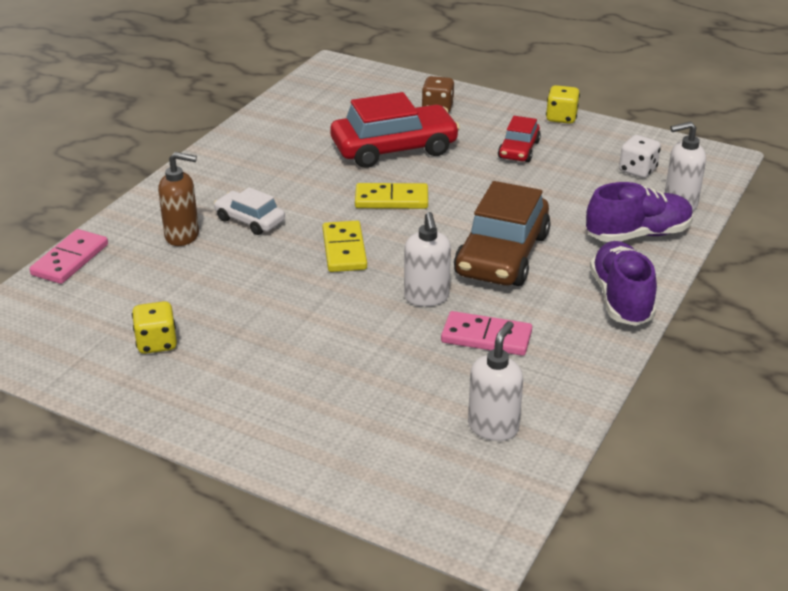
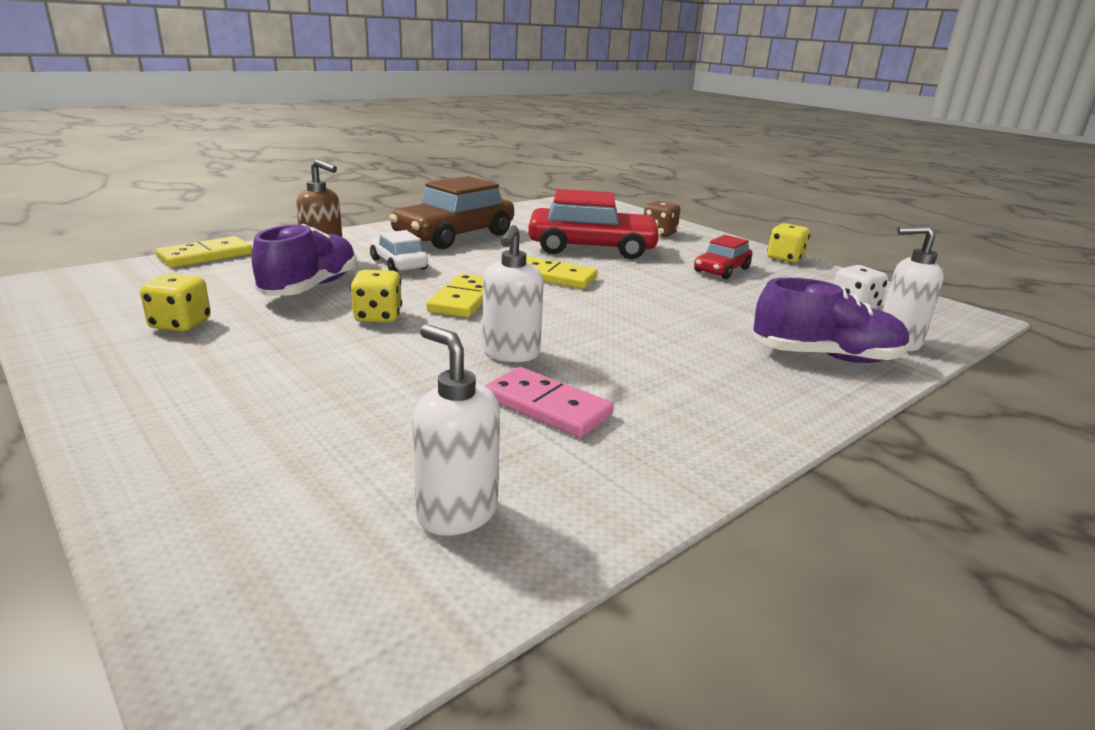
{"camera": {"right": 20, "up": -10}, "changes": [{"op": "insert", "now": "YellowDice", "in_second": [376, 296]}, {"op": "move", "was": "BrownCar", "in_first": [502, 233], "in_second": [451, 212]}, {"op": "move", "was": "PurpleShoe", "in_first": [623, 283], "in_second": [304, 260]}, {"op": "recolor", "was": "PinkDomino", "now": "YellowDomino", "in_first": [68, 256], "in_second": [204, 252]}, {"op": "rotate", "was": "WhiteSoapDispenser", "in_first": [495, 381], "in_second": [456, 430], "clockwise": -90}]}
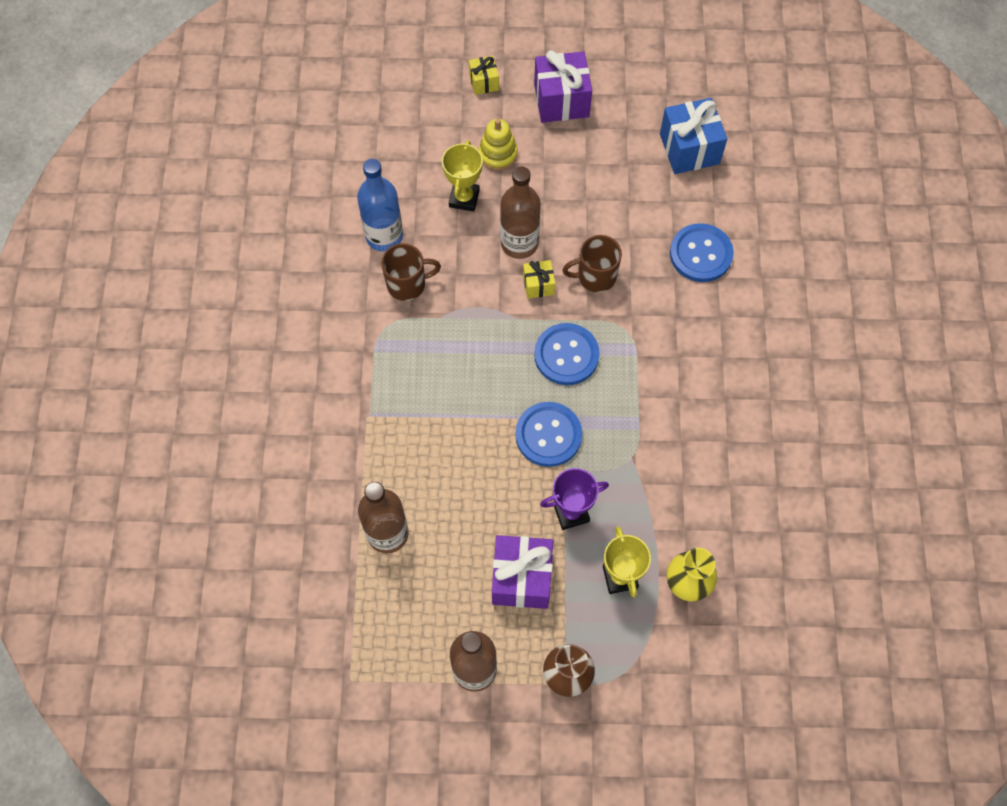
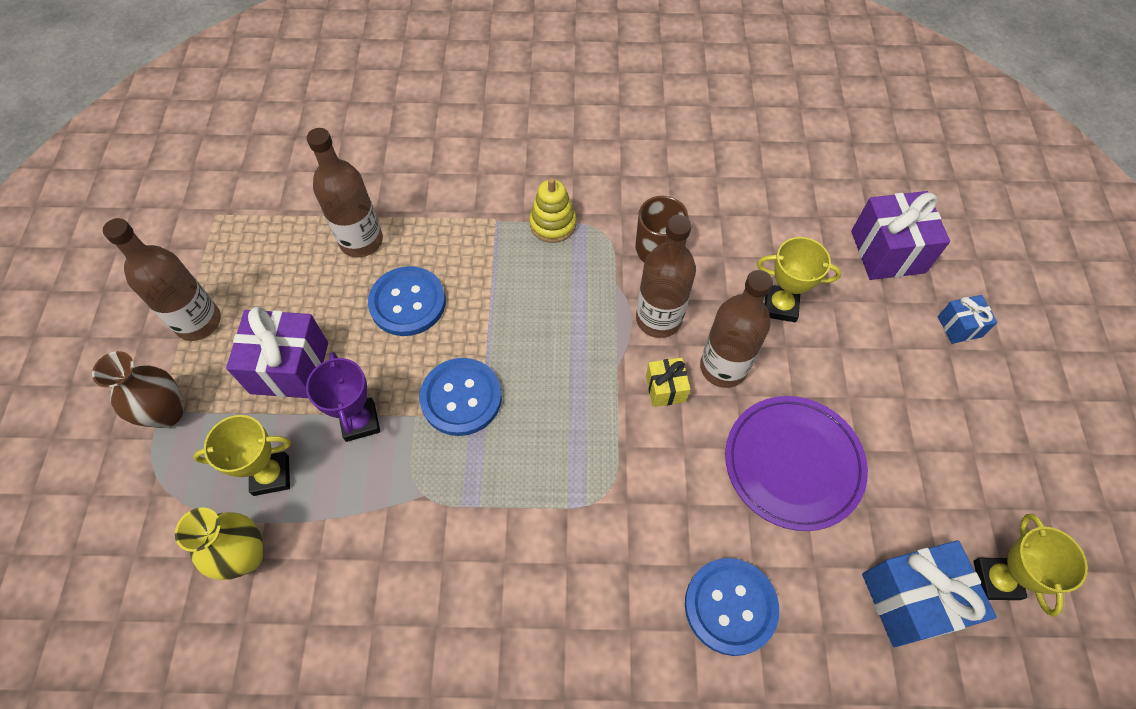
{"camera": {"right": 90, "up": -5}, "changes": [{"op": "delete", "was": "BlueBottle", "in_first": [380, 205]}, {"op": "delete", "was": "BrownMug", "in_first": [592, 264]}, {"op": "insert", "now": "BrownBottle", "in_second": [666, 276]}, {"op": "insert", "now": "PurplePlate", "in_second": [796, 463]}, {"op": "insert", "now": "YellowTrophy", "in_second": [1030, 565]}, {"op": "move", "was": "YellowStackingToy", "in_first": [498, 145], "in_second": [553, 210]}, {"op": "move", "was": "PurpleGift", "in_first": [563, 86], "in_second": [900, 235]}, {"op": "move", "was": "BlueButton", "in_first": [567, 354], "in_second": [407, 301]}, {"op": "recolor", "was": "YellowGift", "now": "BlueGift", "in_first": [484, 75], "in_second": [968, 319]}]}
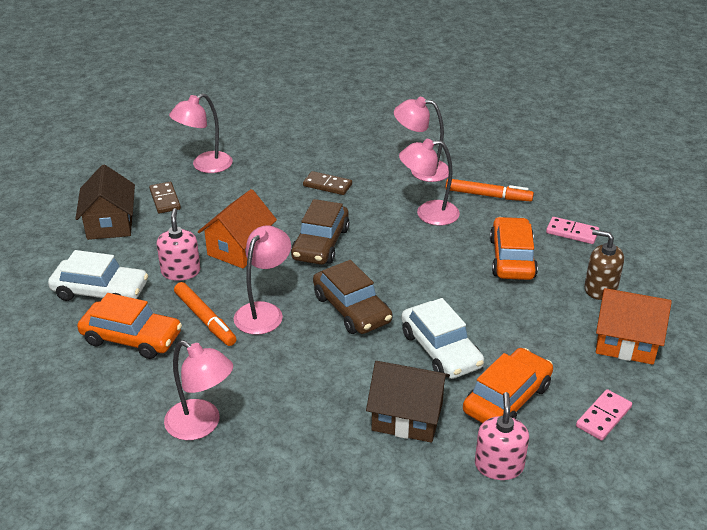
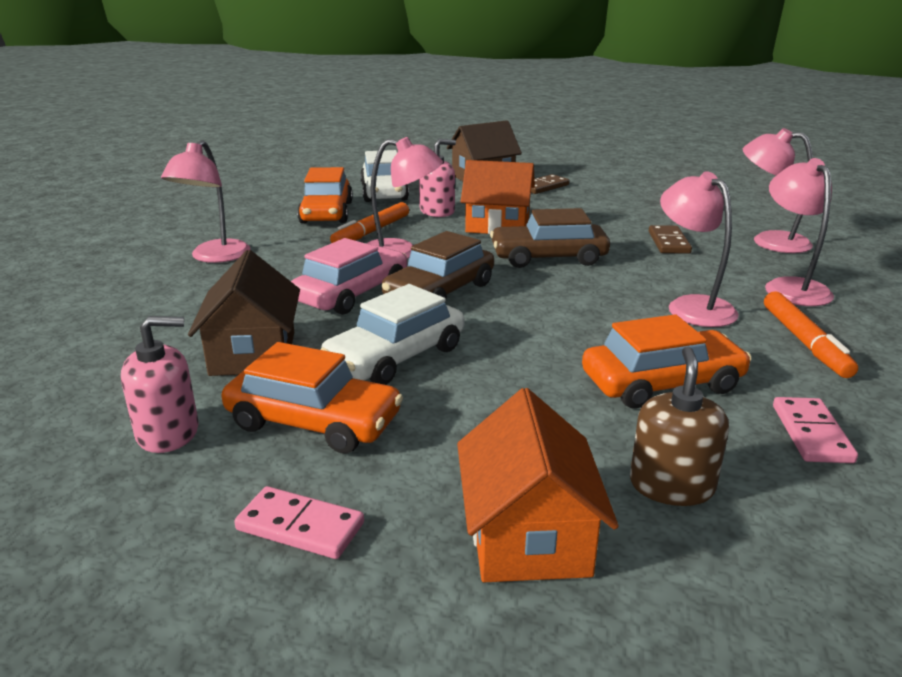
{"camera": {"right": 70, "up": -10}, "changes": [{"op": "insert", "now": "PinkCar", "in_second": [349, 276]}, {"op": "move", "was": "PinkLamp", "in_first": [201, 133], "in_second": [778, 190]}]}
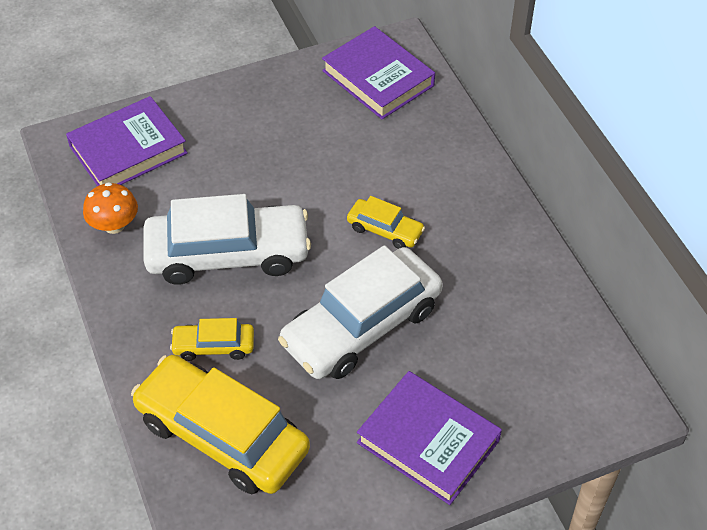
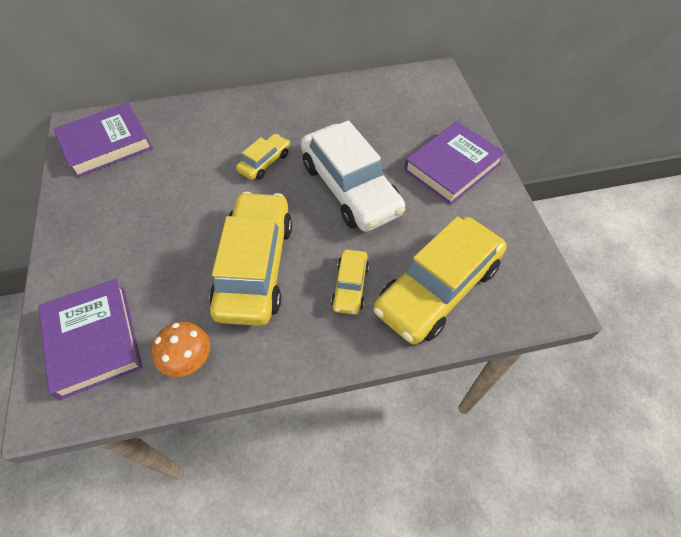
{"camera": {"right": -80, "up": 5}, "changes": [{"op": "recolor", "was": "WhiteCar", "now": "YellowCar", "in_first": [227, 239], "in_second": [250, 259]}]}
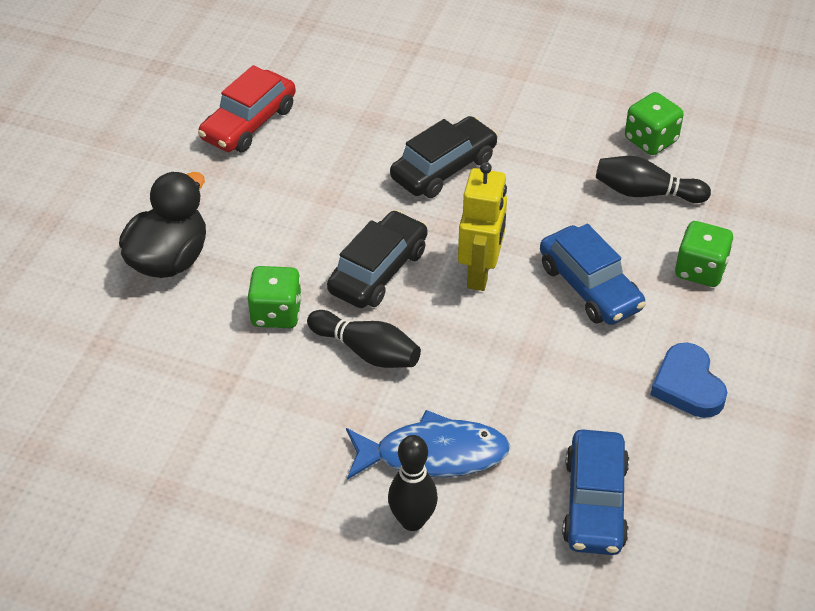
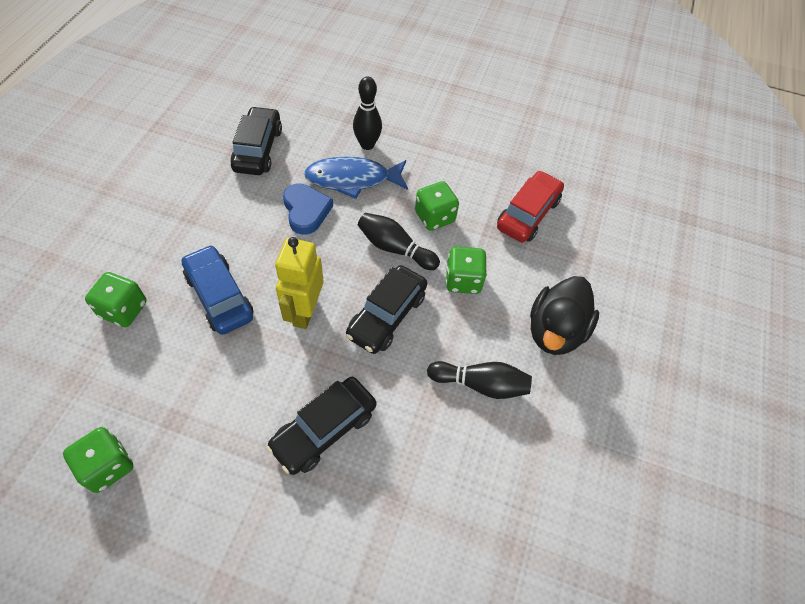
{"camera": {"right": 175, "up": 10}, "changes": [{"op": "insert", "now": "GreenDice", "in_second": [437, 206]}, {"op": "move", "was": "RedCar", "in_first": [247, 108], "in_second": [530, 206]}, {"op": "move", "was": "BlackBowlingPin", "in_first": [653, 179], "in_second": [479, 380]}, {"op": "move", "was": "BlueHeart", "in_first": [689, 380], "in_second": [308, 209]}, {"op": "recolor", "was": "BlueCar", "now": "BlackCar", "in_first": [595, 492], "in_second": [256, 140]}]}
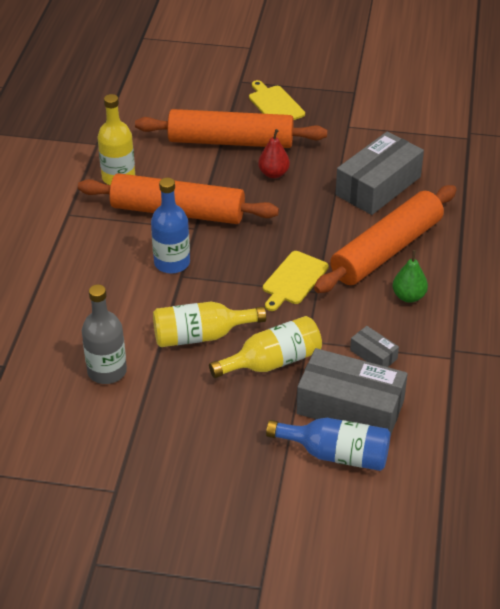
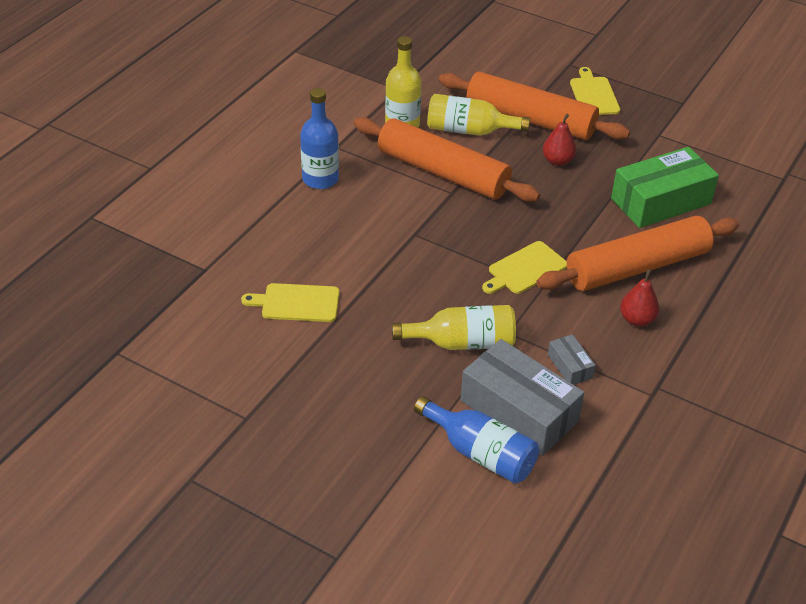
{"camera": {"right": 20, "up": 0}, "changes": [{"op": "move", "was": "BlueBottle", "in_first": [170, 226], "in_second": [319, 138]}, {"op": "move", "was": "YellowBottle", "in_first": [209, 324], "in_second": [478, 115]}, {"op": "replace", "was": "GreyBottle", "now": "YellowCuttingBoard", "in_first": [104, 334], "in_second": [290, 302]}, {"op": "recolor", "was": "GreyBox", "now": "GreenBox", "in_first": [380, 173], "in_second": [665, 187]}, {"op": "recolor", "was": "GreenPear", "now": "RedPear", "in_first": [410, 276], "in_second": [640, 298]}]}
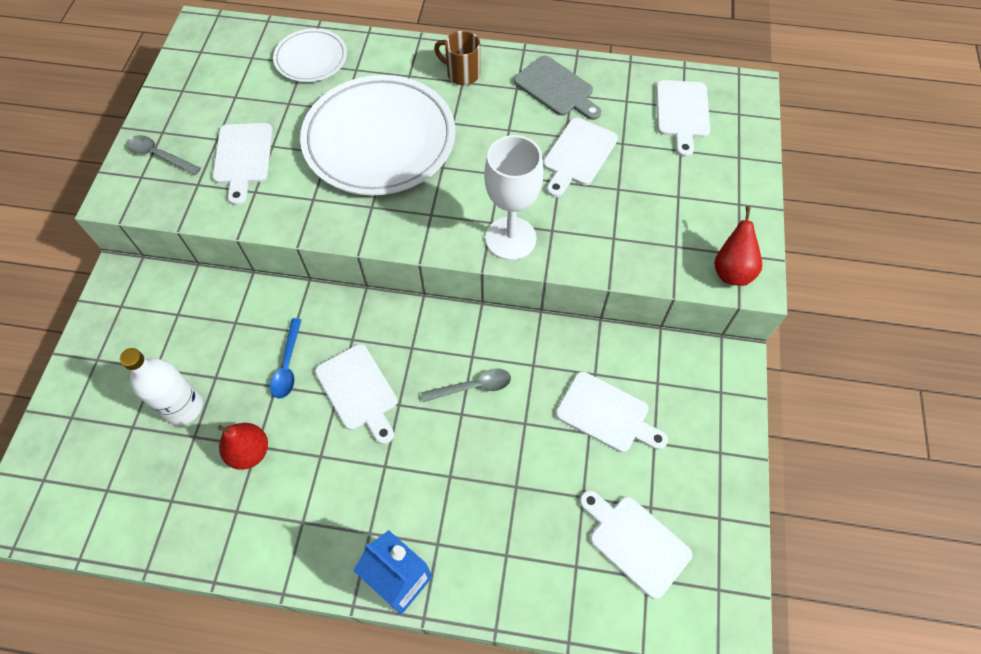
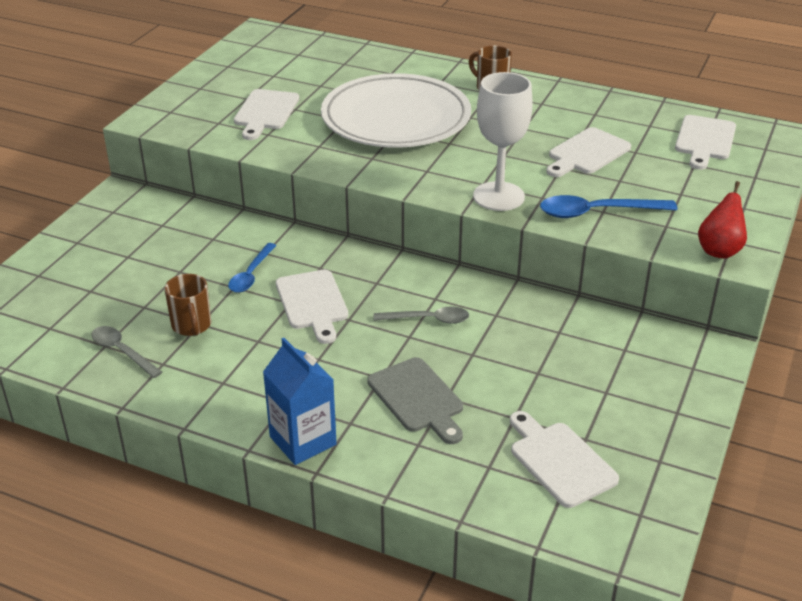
{"camera": {"right": 15, "up": -25}, "changes": [{"op": "delete", "was": "WhiteBottle", "in_first": [161, 386]}, {"op": "delete", "was": "WhitePlate", "in_first": [310, 55]}, {"op": "delete", "was": "WhiteCuttingBoard", "in_first": [612, 412]}, {"op": "insert", "now": "BlueSpoon", "in_second": [608, 206]}, {"op": "move", "was": "GreySpoon", "in_first": [164, 155], "in_second": [126, 352]}, {"op": "move", "was": "GreyCuttingBoard", "in_first": [557, 88], "in_second": [415, 400]}, {"op": "replace", "was": "RedPear", "now": "BrownMug", "in_first": [243, 446], "in_second": [188, 305]}]}
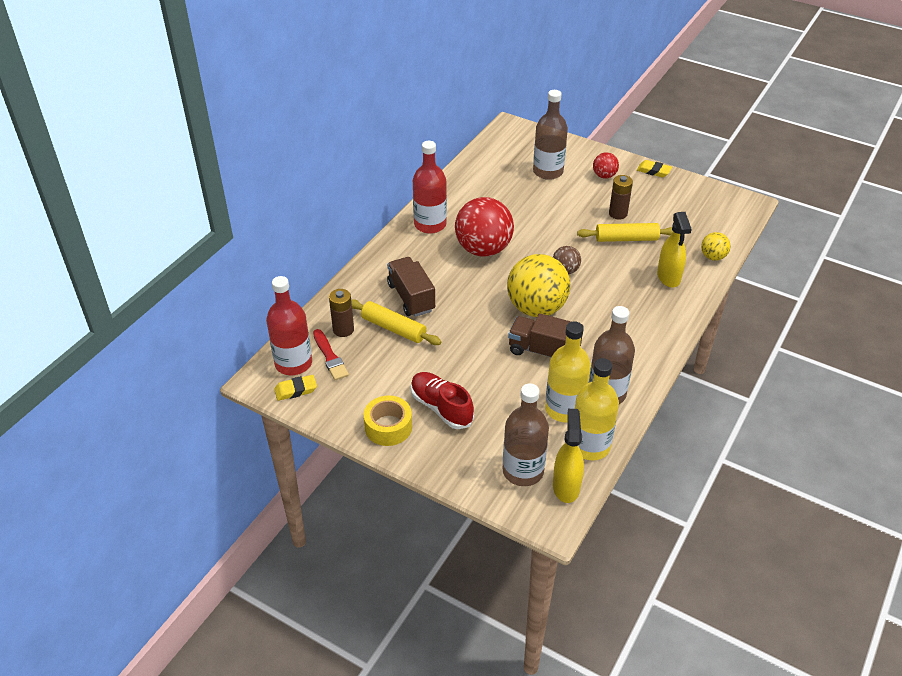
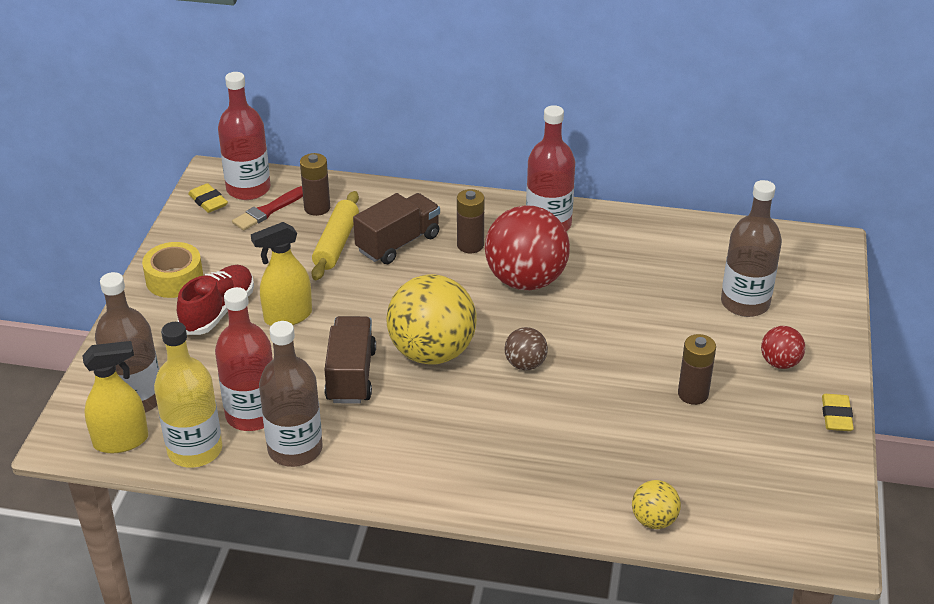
{"camera": {"right": 70, "up": -5}, "changes": [{"op": "delete", "was": "YellowRollingPin", "in_first": [625, 232]}, {"op": "insert", "now": "BrownBattery", "in_second": [471, 221]}, {"op": "move", "was": "YellowSprayBottle", "in_first": [674, 250], "in_second": [281, 274]}, {"op": "recolor", "was": "YellowBottle", "now": "RedBottle", "in_first": [568, 372], "in_second": [244, 359]}]}
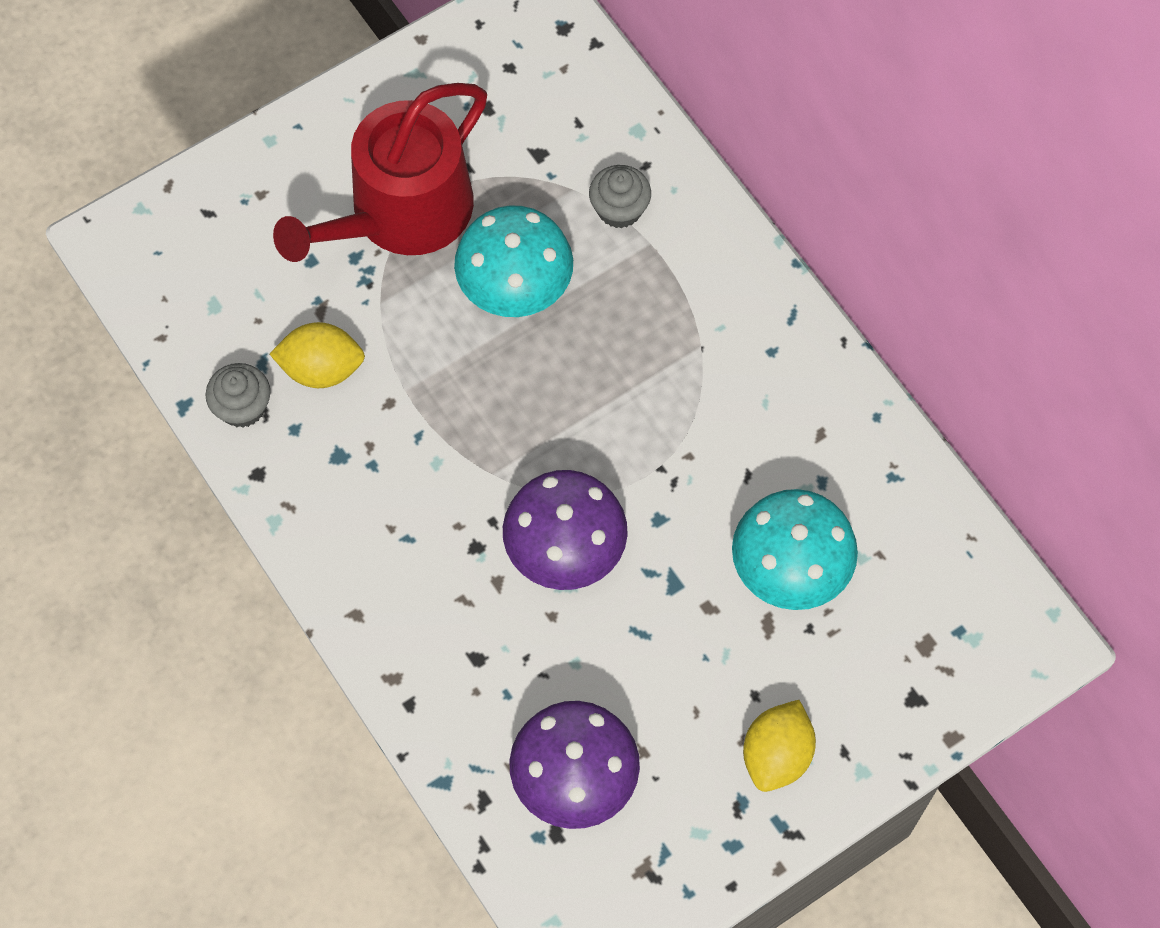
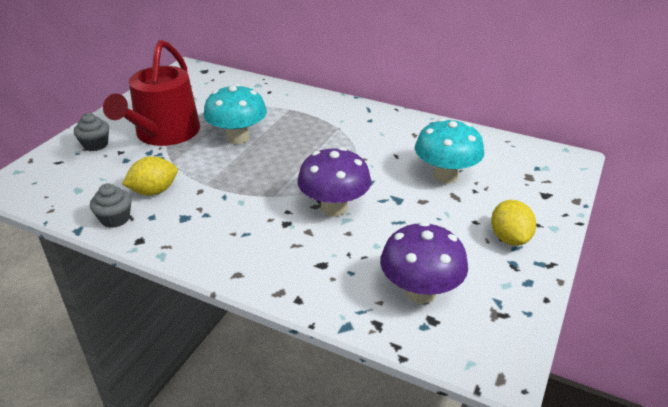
{"camera": {"right": -30, "up": -30}, "changes": [{"op": "move", "was": "GreyCupcake", "in_first": [620, 196], "in_second": [91, 132]}]}
